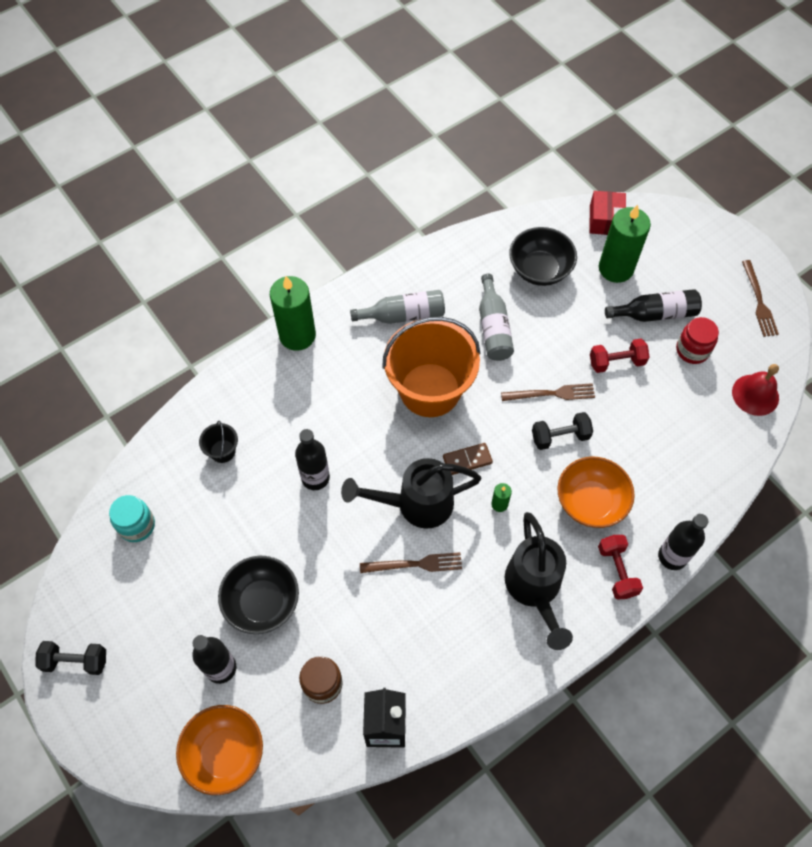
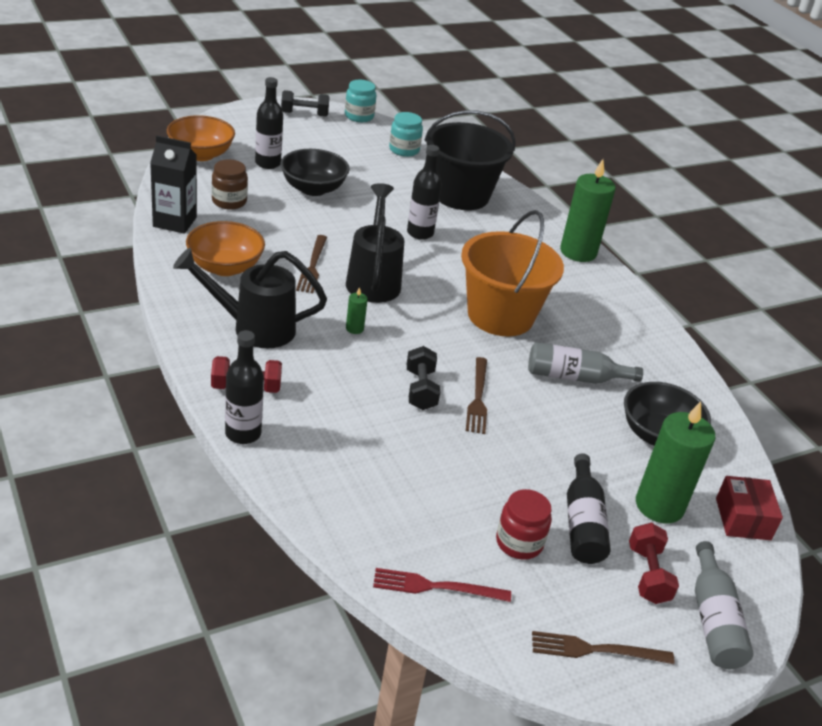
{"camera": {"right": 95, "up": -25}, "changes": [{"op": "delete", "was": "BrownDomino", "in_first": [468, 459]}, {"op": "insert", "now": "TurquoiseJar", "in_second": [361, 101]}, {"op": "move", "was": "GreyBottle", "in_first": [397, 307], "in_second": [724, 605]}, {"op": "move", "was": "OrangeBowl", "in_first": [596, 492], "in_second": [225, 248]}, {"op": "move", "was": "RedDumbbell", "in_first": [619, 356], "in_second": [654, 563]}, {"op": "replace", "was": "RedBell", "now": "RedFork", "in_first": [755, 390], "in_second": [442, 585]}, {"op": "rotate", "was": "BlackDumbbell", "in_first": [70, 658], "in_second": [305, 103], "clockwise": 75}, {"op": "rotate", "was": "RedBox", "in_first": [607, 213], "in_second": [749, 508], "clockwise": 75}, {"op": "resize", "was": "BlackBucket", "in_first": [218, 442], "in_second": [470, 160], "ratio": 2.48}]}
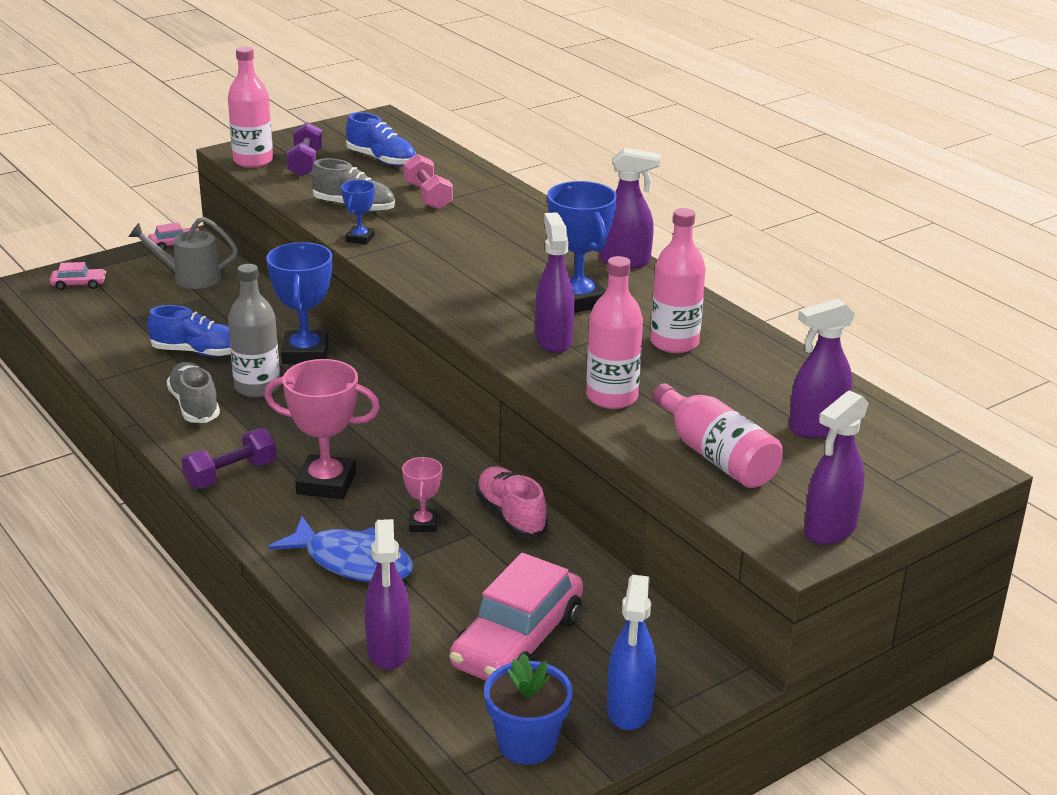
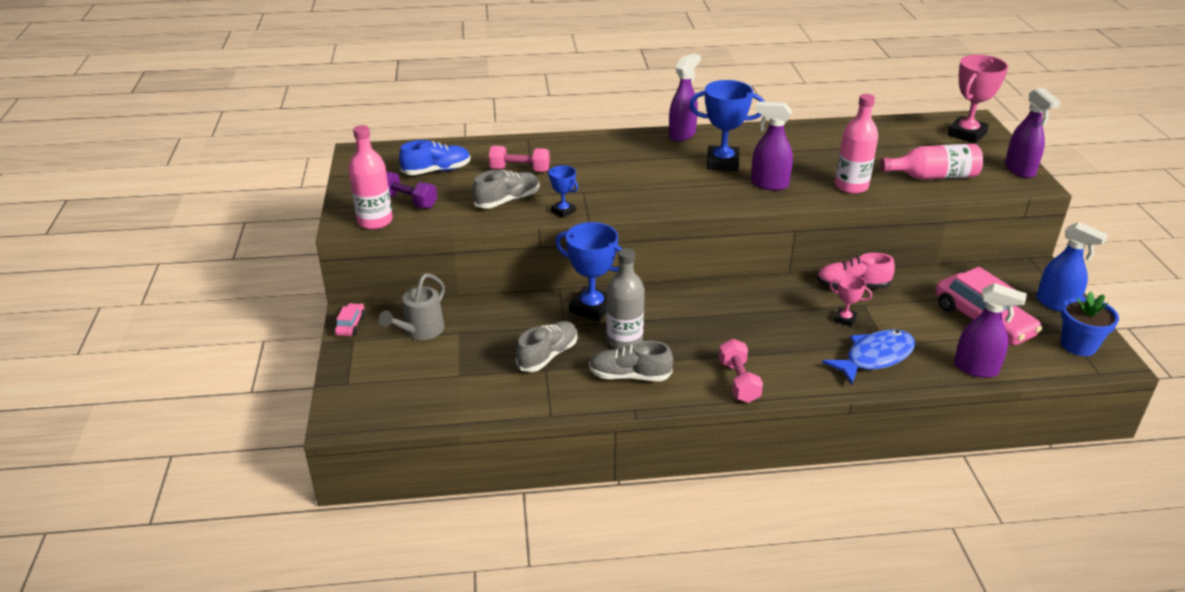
{"camera": {"right": -60, "up": 5}, "changes": [{"op": "delete", "was": "PinkCar", "in_first": [78, 276]}, {"op": "delete", "was": "PinkBottle", "in_first": [678, 280]}, {"op": "delete", "was": "PurpleSprayBottle", "in_first": [822, 368]}, {"op": "move", "was": "PinkTrophy", "in_first": [322, 429], "in_second": [977, 99]}, {"op": "recolor", "was": "BlueShoe", "now": "GreyShoe", "in_first": [189, 331], "in_second": [546, 346]}, {"op": "recolor", "was": "PurpleDumbbell", "now": "PinkDumbbell", "in_first": [229, 458], "in_second": [741, 371]}]}
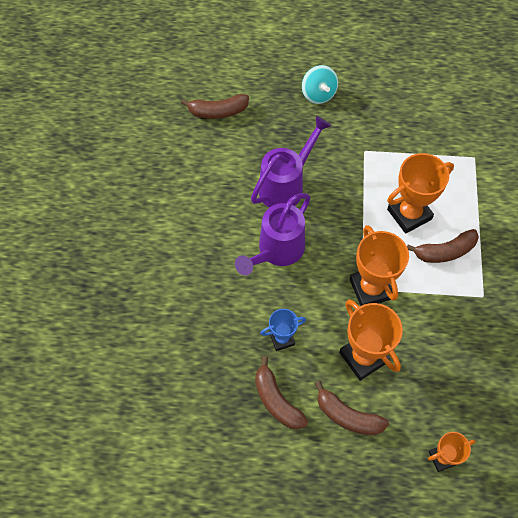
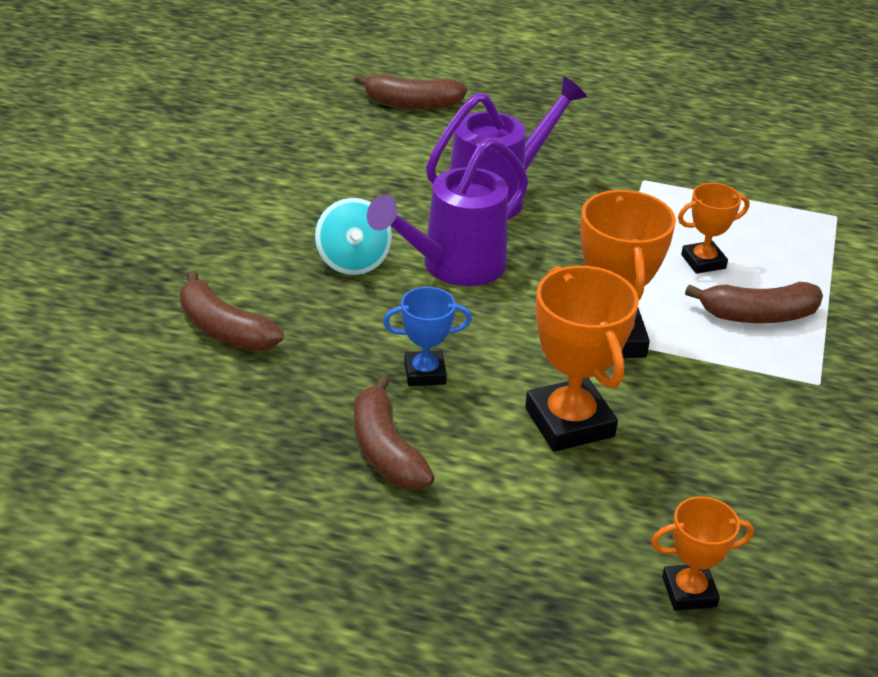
{"camera": {"right": 10, "up": -25}, "changes": [{"op": "move", "was": "TurquoiseSpinningTop", "in_first": [320, 84], "in_second": [353, 236]}, {"op": "move", "was": "BrownBanana", "in_first": [351, 408], "in_second": [232, 311]}, {"op": "resize", "was": "OrangeTrophy", "in_first": [420, 193], "in_second": [713, 228], "ratio": 0.58}]}
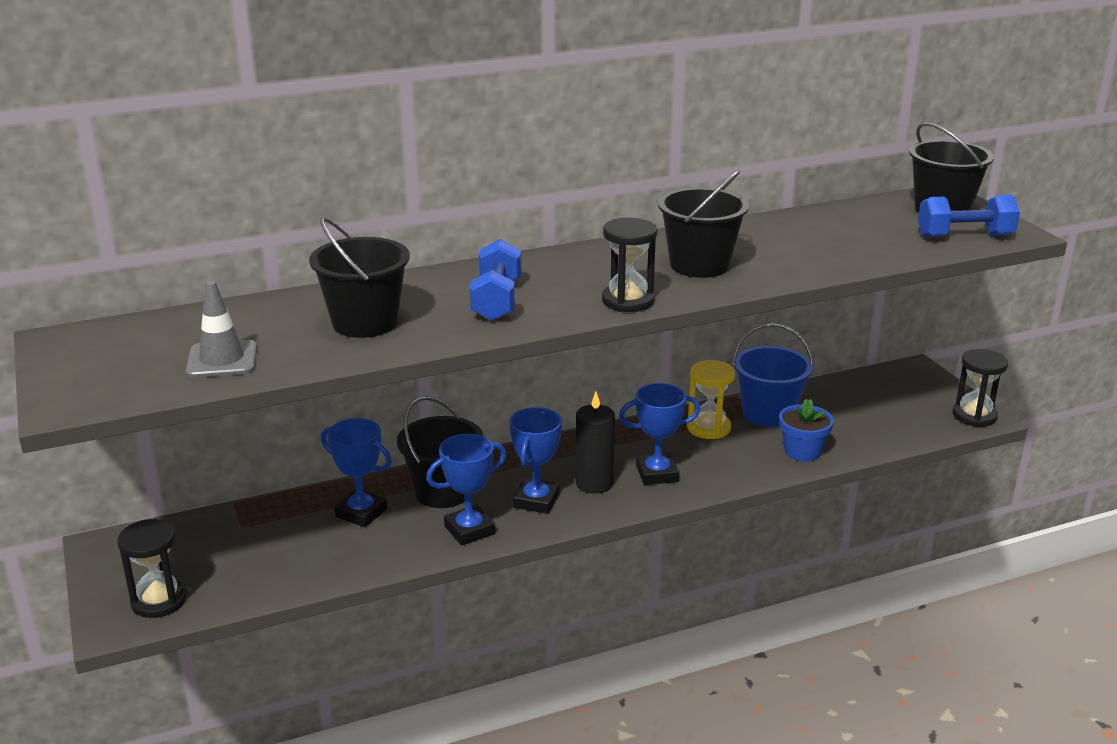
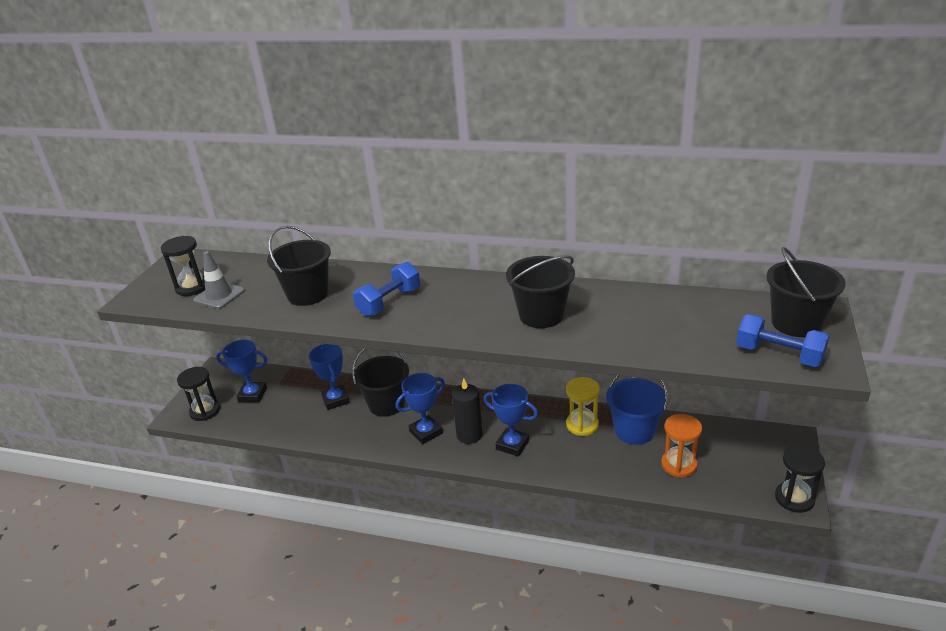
{"camera": {"right": 40, "up": 5}, "changes": [{"op": "delete", "was": "BlueFlowerPot", "in_first": [806, 430]}, {"op": "insert", "now": "OrangeHourglass", "in_second": [681, 445]}, {"op": "move", "was": "BlueTrophy", "in_first": [466, 489], "in_second": [241, 371]}, {"op": "move", "was": "BlackHourglass", "in_first": [629, 265], "in_second": [183, 266]}]}
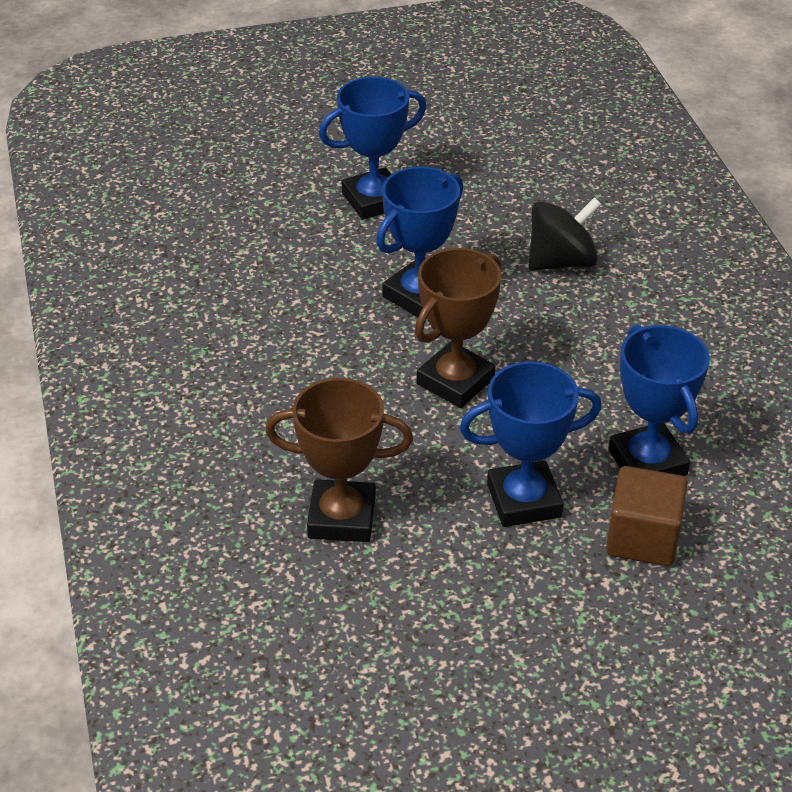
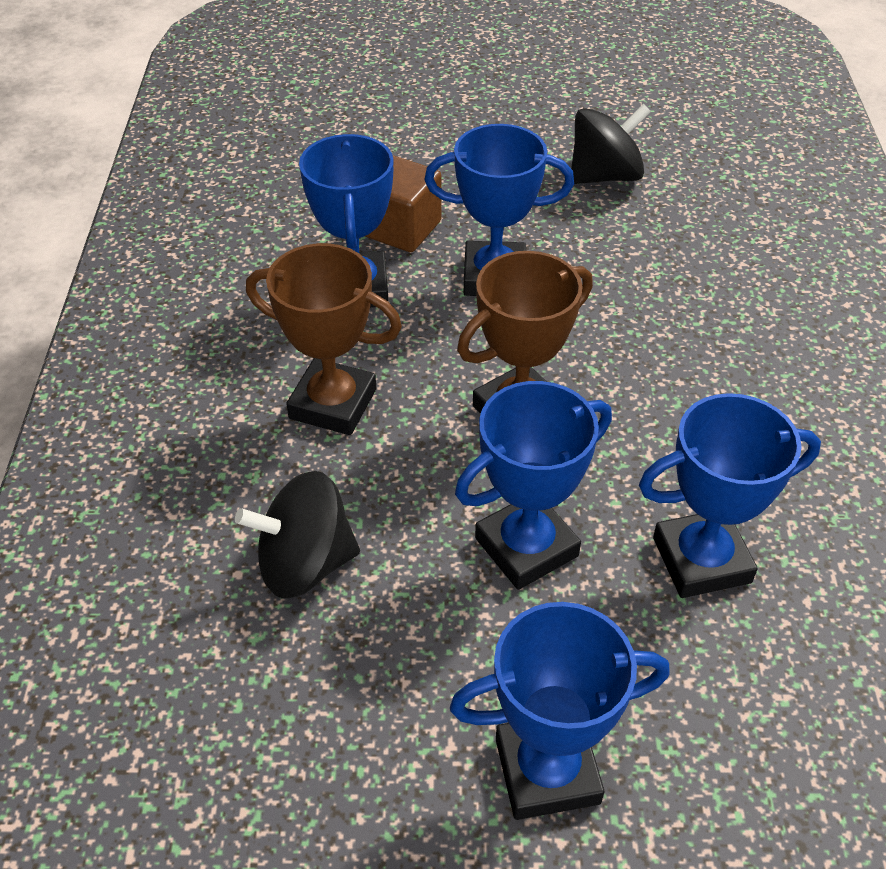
{"camera": {"right": -165, "up": 5}, "changes": [{"op": "insert", "now": "BlackSpinningTop", "in_second": [611, 144]}, {"op": "insert", "now": "BlueTrophy", "in_second": [730, 495]}, {"op": "move", "was": "BrownTrophy", "in_first": [339, 460], "in_second": [324, 339]}]}
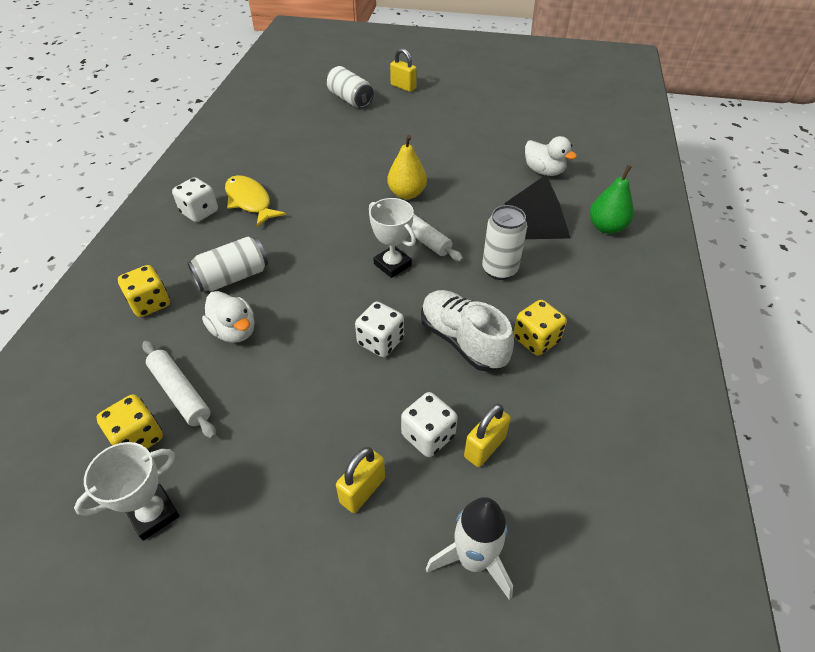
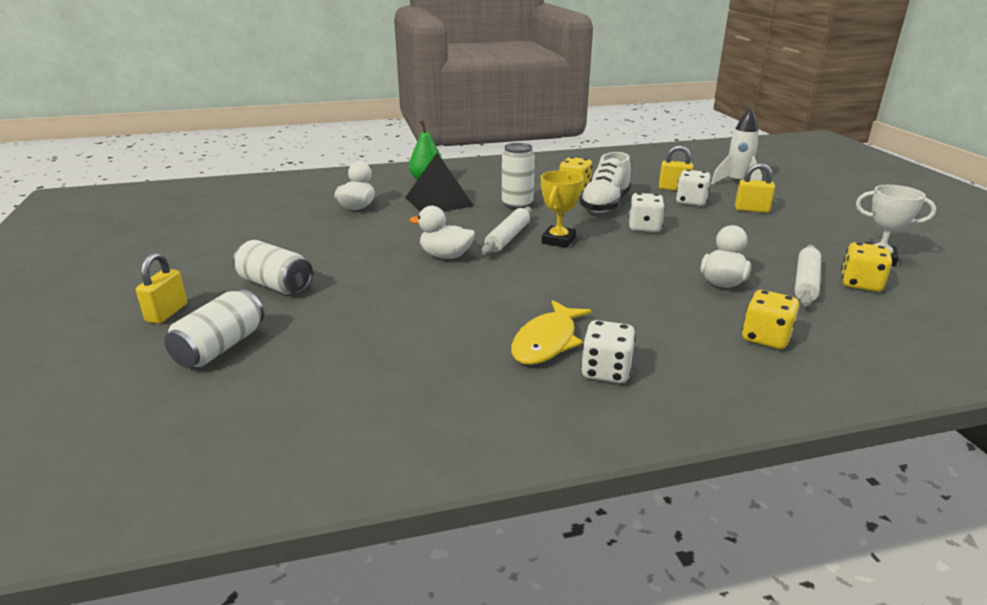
{"camera": {"right": -115, "up": -20}, "changes": [{"op": "move", "was": "WhiteCan", "in_first": [227, 264], "in_second": [273, 267]}, {"op": "replace", "was": "YellowPear", "now": "WhiteDuck", "in_first": [407, 167], "in_second": [442, 232]}, {"op": "recolor", "was": "WhiteTrophy", "now": "YellowTrophy", "in_first": [392, 238], "in_second": [562, 209]}]}
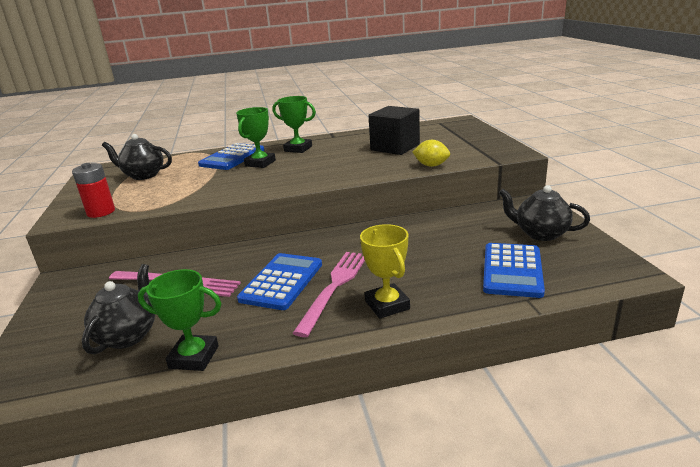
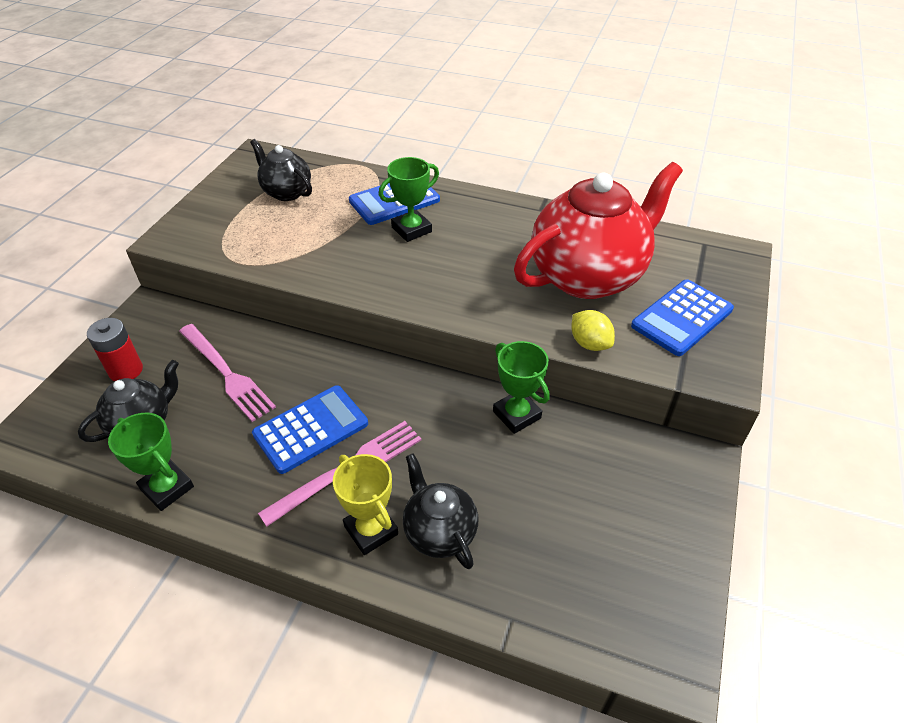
{"camera": {"right": 30, "up": 20}, "changes": [{"op": "move", "was": "RedBattery", "in_first": [93, 190], "in_second": [115, 349]}, {"op": "move", "was": "GreenTrophy", "in_first": [294, 124], "in_second": [521, 387]}, {"op": "move", "was": "BlueCalculator", "in_first": [514, 270], "in_second": [682, 317]}, {"op": "move", "was": "BlackTeapot", "in_first": [544, 213], "in_second": [440, 511]}, {"op": "replace", "was": "BlackCube", "now": "RedTeapot", "in_first": [394, 130], "in_second": [598, 230]}, {"op": "rotate", "was": "YellowTrophy", "in_first": [385, 271], "in_second": [365, 504], "clockwise": -45}]}
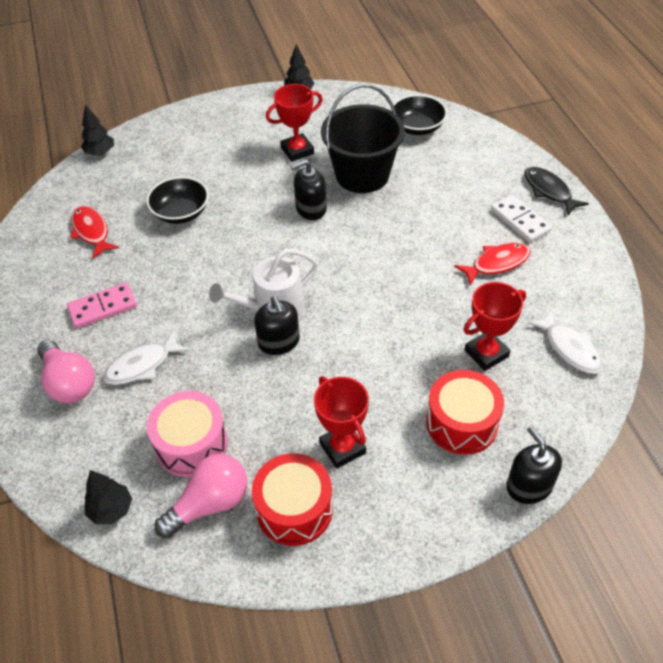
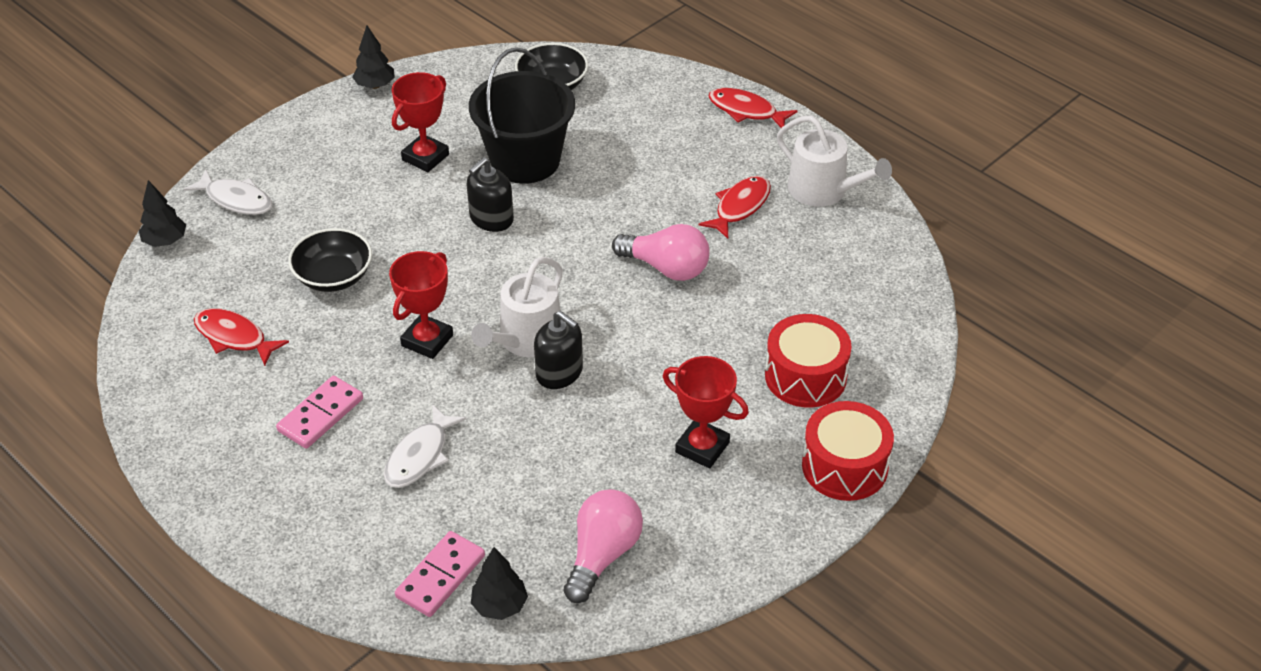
{"camera": {"right": -30, "up": -5}, "changes": [{"op": "delete", "was": "PinkDrum", "in_first": [187, 434]}, {"op": "delete", "was": "WhiteDomino", "in_first": [521, 219]}, {"op": "delete", "was": "BlackSoapDispenser", "in_first": [534, 465]}, {"op": "insert", "now": "PinkDomino", "in_second": [440, 574]}, {"op": "insert", "now": "WhiteWateringCan", "in_second": [834, 161]}, {"op": "move", "was": "PinkLightBulb", "in_first": [66, 371], "in_second": [661, 252]}, {"op": "move", "was": "RedDrum", "in_first": [292, 499], "in_second": [848, 451]}, {"op": "move", "was": "RedTrophy", "in_first": [495, 326], "in_second": [421, 305]}, {"op": "move", "was": "WhiteFish", "in_first": [565, 342], "in_second": [228, 192]}, {"op": "recolor", "was": "BlackFish", "now": "RedFish", "in_first": [556, 191], "in_second": [753, 108]}]}
